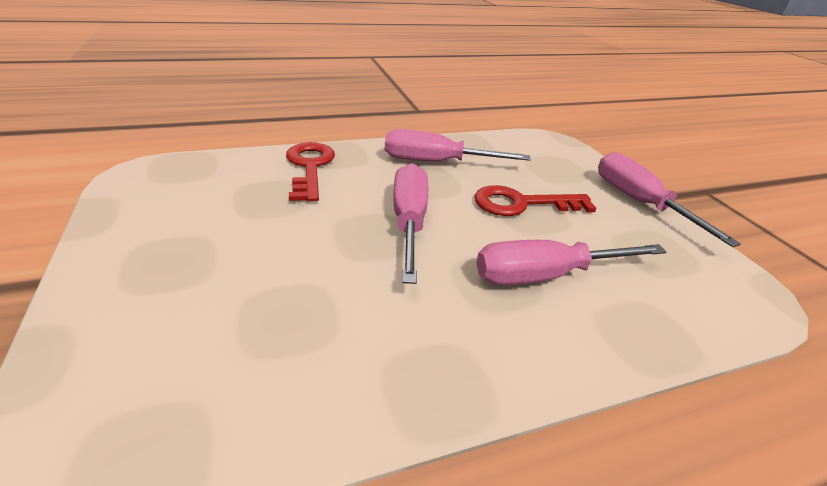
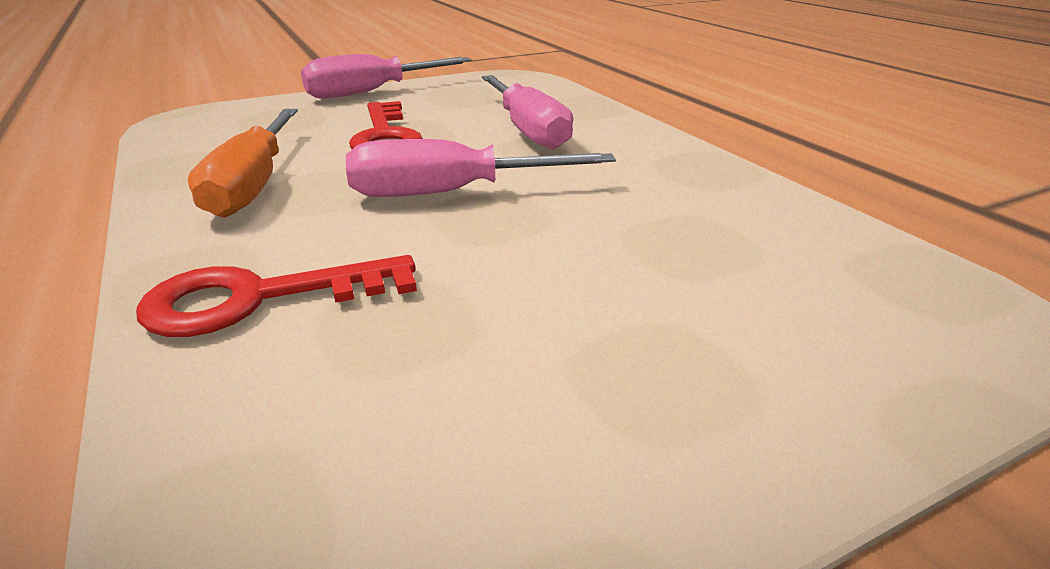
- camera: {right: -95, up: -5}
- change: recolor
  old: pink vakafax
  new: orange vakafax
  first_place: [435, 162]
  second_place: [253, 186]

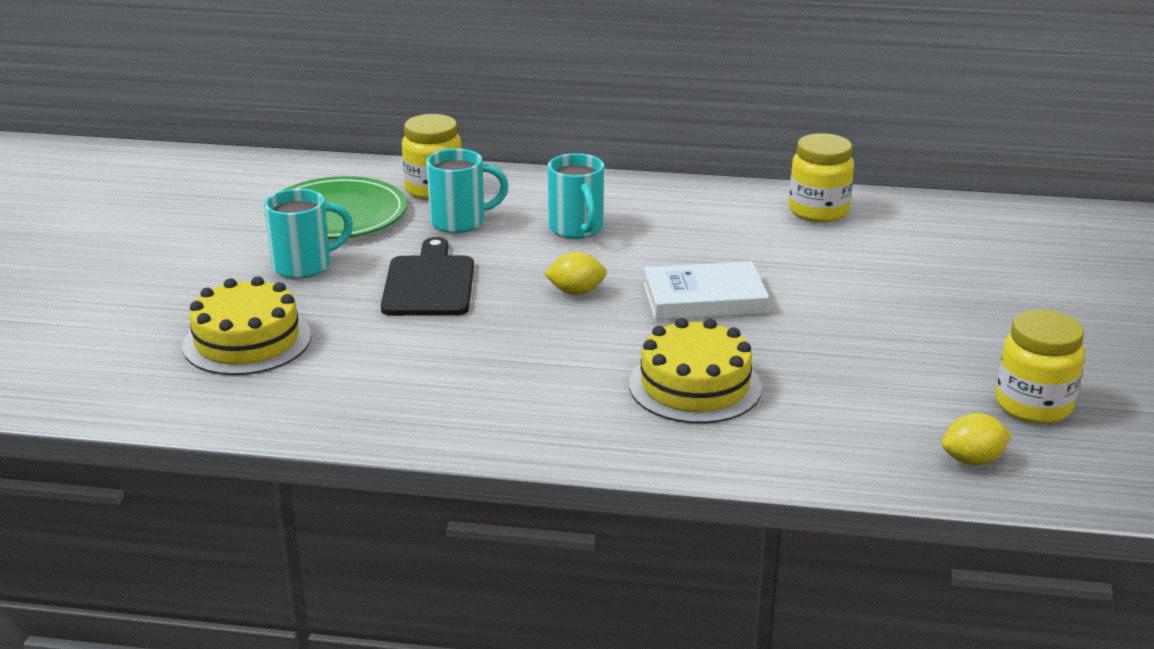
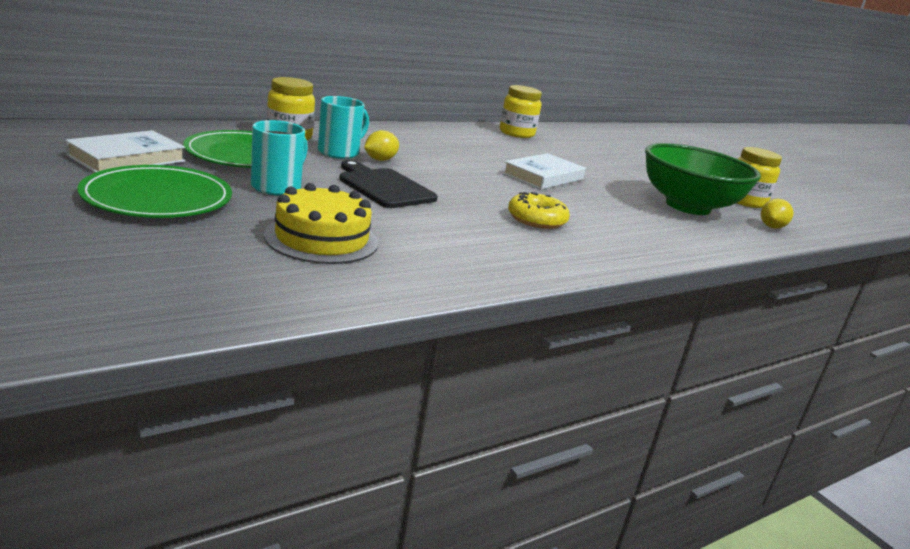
- camera: {right: -45, up: -5}
- change: move
  old: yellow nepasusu
  first_place: [576, 292]
  second_place: [380, 160]
- change: delete
  old: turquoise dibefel
  first_place: [576, 229]
- change: delete
  old: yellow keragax
  first_place: [695, 386]
- change: insert
  new: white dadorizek
  second_place: [127, 158]
- change: insert
  new: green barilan
  second_place: [157, 198]
- change: insert
  new: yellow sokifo
  second_place: [536, 219]
- change: insert
  new: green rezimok
  second_place: [687, 206]

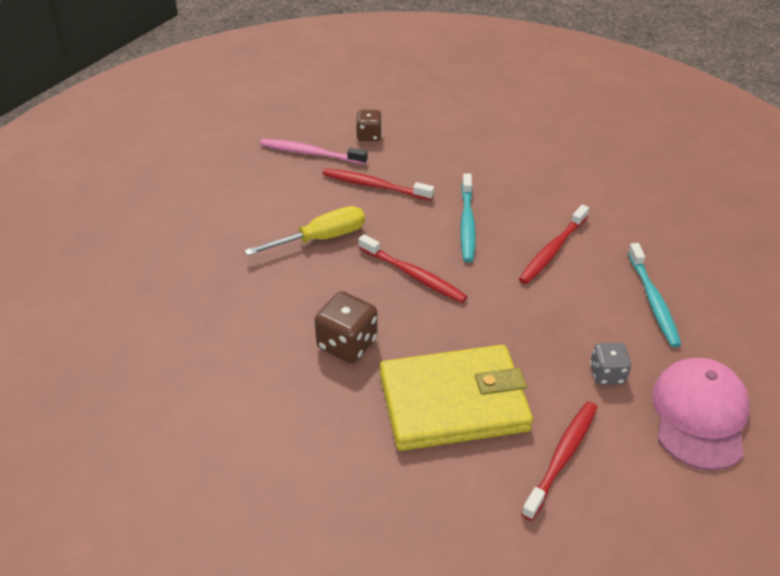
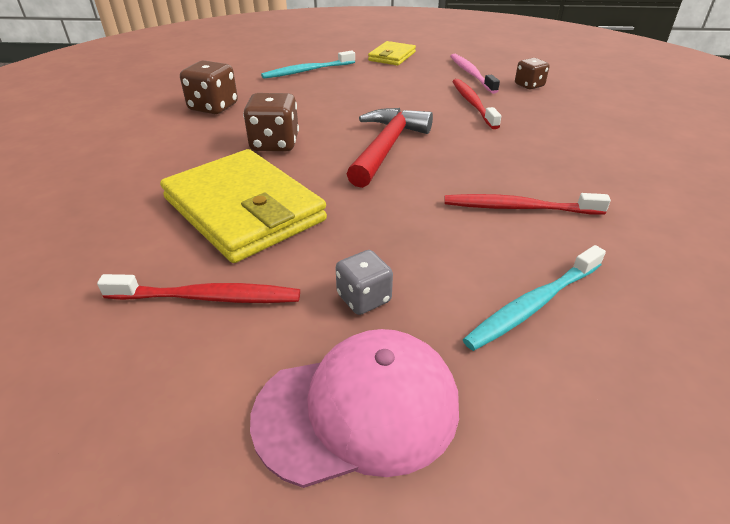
- camera: {right: 60, up: -5}
- change: delete
  old: yellow vakafax
  first_place: [321, 238]
- change: replace
  old: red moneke
  new: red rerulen
  first_place: [413, 275]
  second_place: [386, 148]
- change: move
  old: turquoise moneke
  first_place: [467, 223]
  second_place: [307, 71]
- change: insert
  new: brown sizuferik
  second_place: [213, 107]
- change: insert
  new: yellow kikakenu
  second_place: [392, 56]

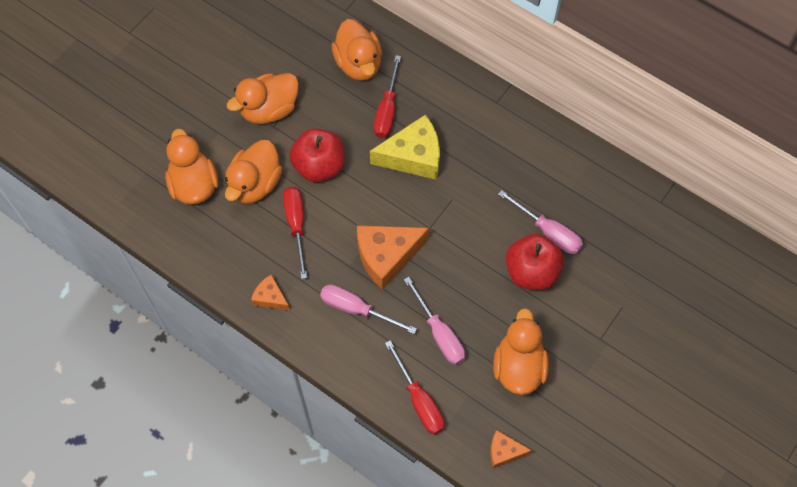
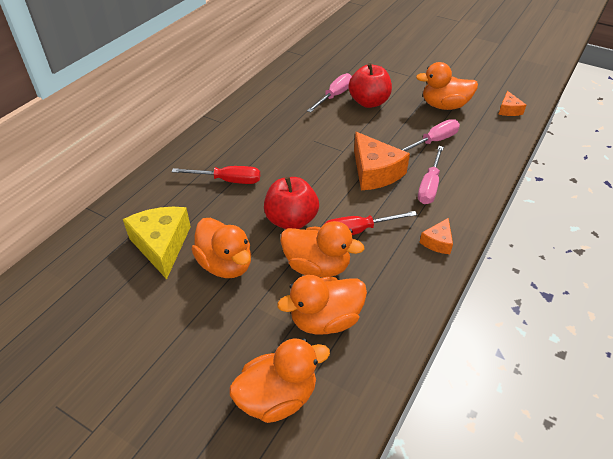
- camera: {right: -95, up: -20}
- change: move
  old: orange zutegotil
  first_place: [358, 64]
  second_place: [277, 397]
- change: move
  old: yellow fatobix
  first_place: [413, 156]
  second_place: [161, 245]
- change: delete
  old: red vakafax
  first_place: [419, 400]

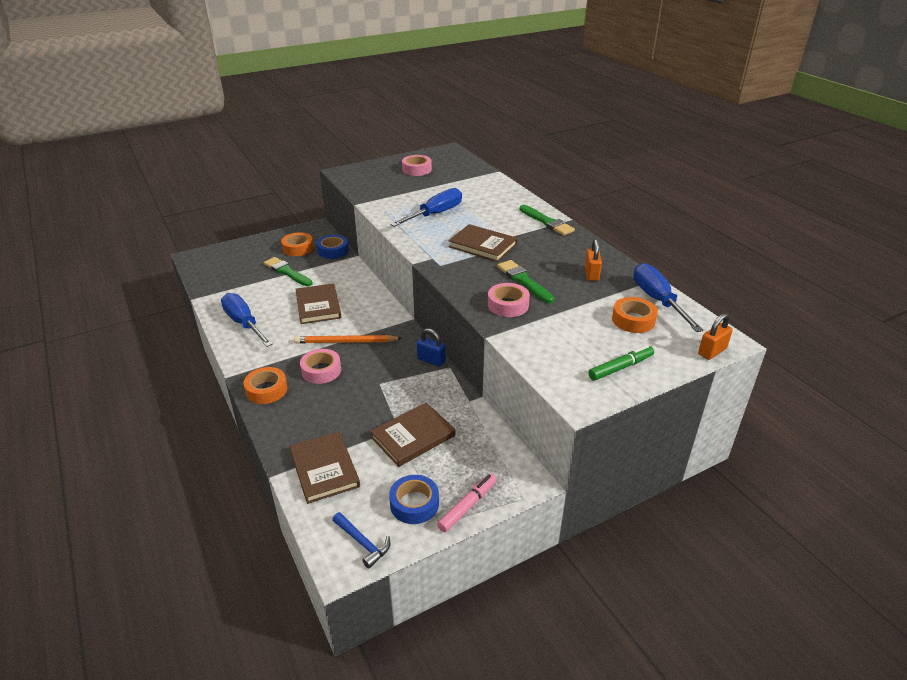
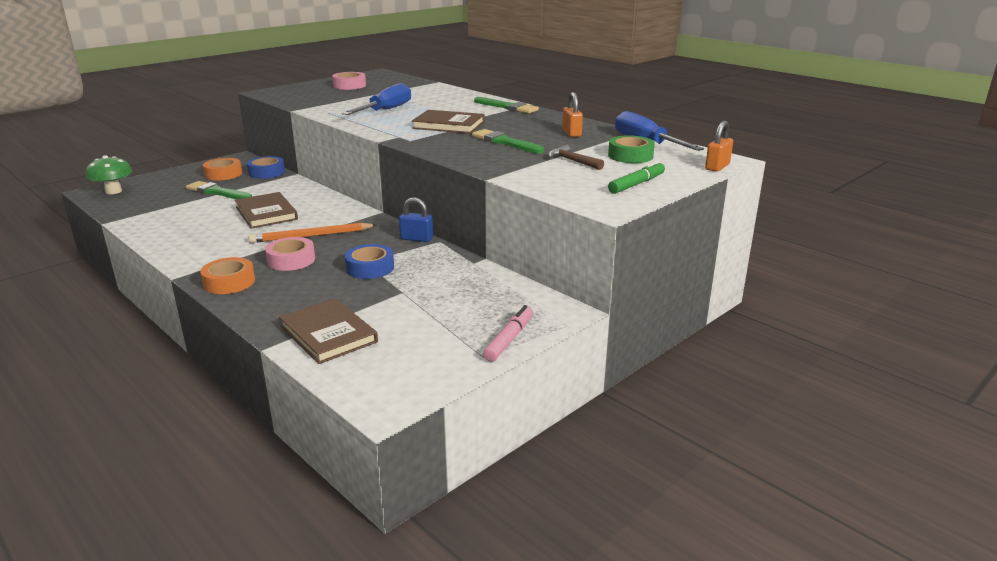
- camera: {right: -15, up: -10}
- change: delete
  old: blue vakafax
  first_place: [244, 323]
- change: delete
  old: blue rerulen
  first_place: [362, 543]
- change: delete
  old: brown dadorizek
  first_place: [413, 436]
- change: move
  old: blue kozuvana
  first_place: [414, 504]
  second_place: [370, 268]
- change: delete
  old: pink kozuvana
  first_place: [508, 305]
- change: recolor
  old: orange kozuvana
  new: green kozuvana
  first_place: [633, 320]
  second_place: [630, 156]
- change: insert
  new: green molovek
  second_place: [113, 191]
- change: insert
  new: brown rerulen
  second_place: [573, 161]

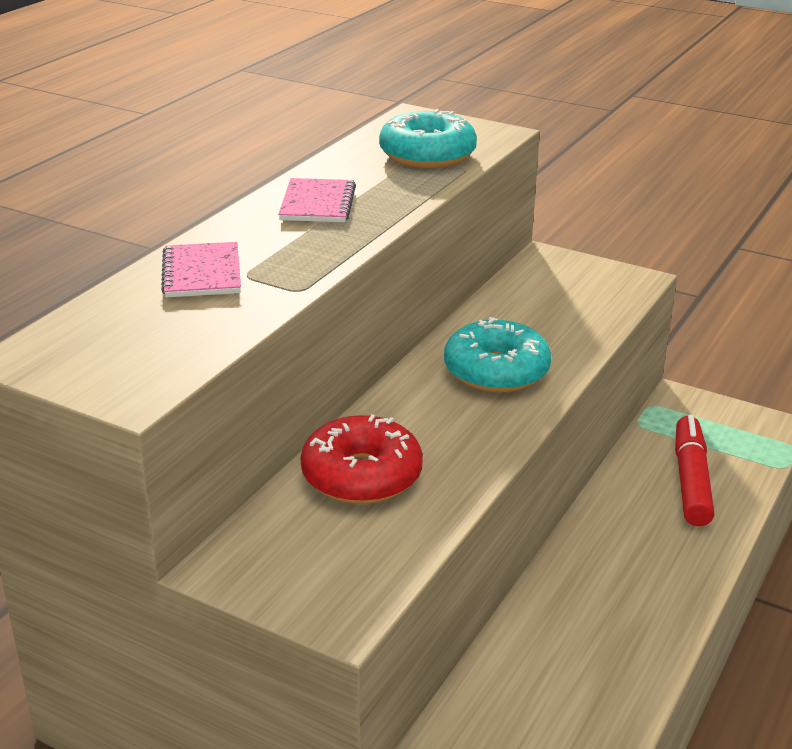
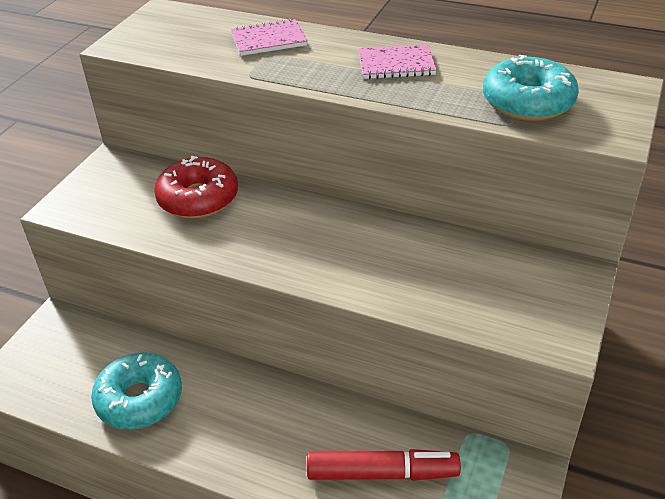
- camera: {right: 85, up: 10}
- change: move
  old: turquoise sokifo
  first_place: [496, 371]
  second_place: [140, 399]

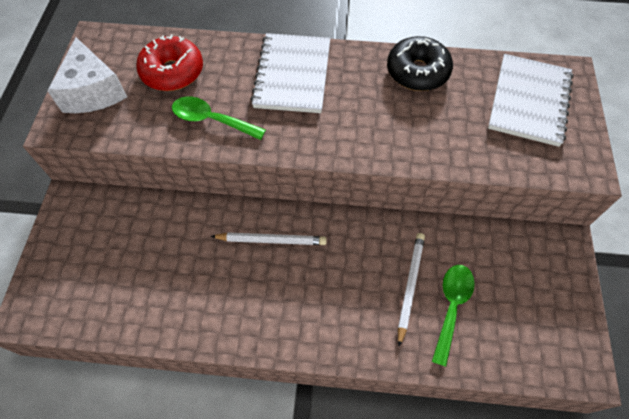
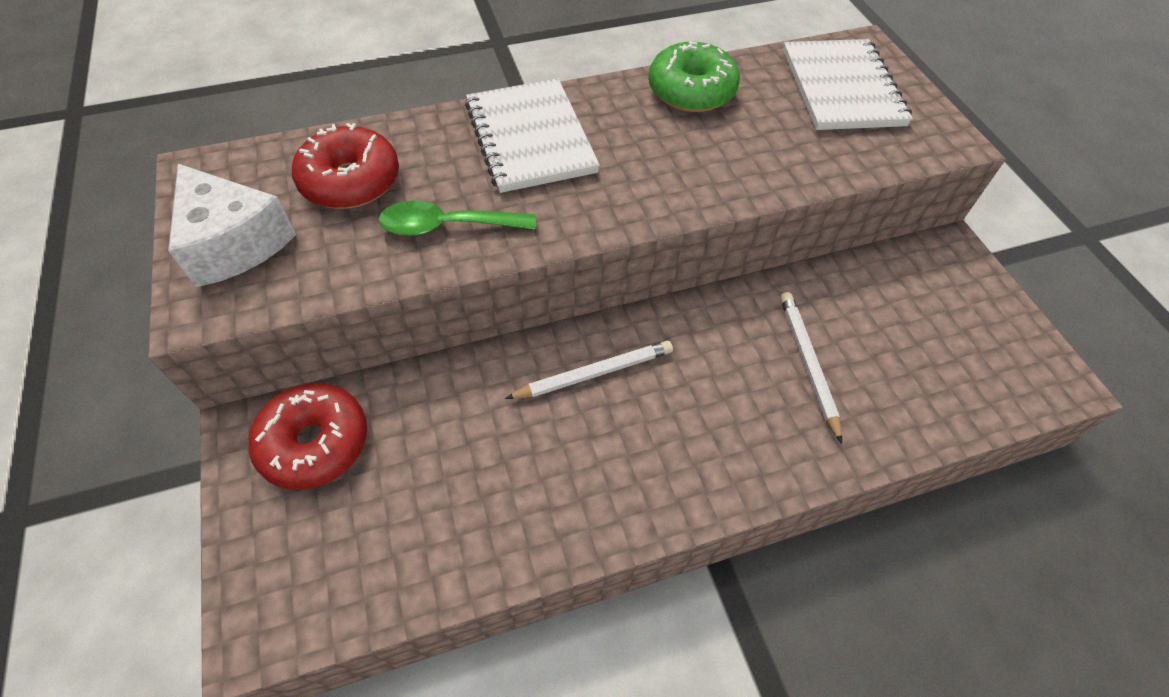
- camera: {right: -25, up: -5}
- change: recolor
  old: black sokifo
  new: green sokifo
  first_place: [417, 72]
  second_place: [691, 91]
- change: delete
  old: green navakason
  first_place: [451, 307]
- change: insert
  new: red sokifo
  second_place: [315, 443]

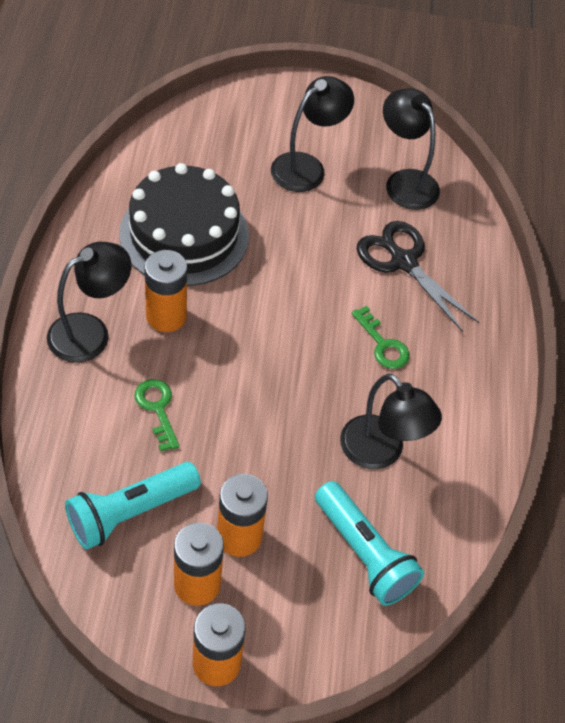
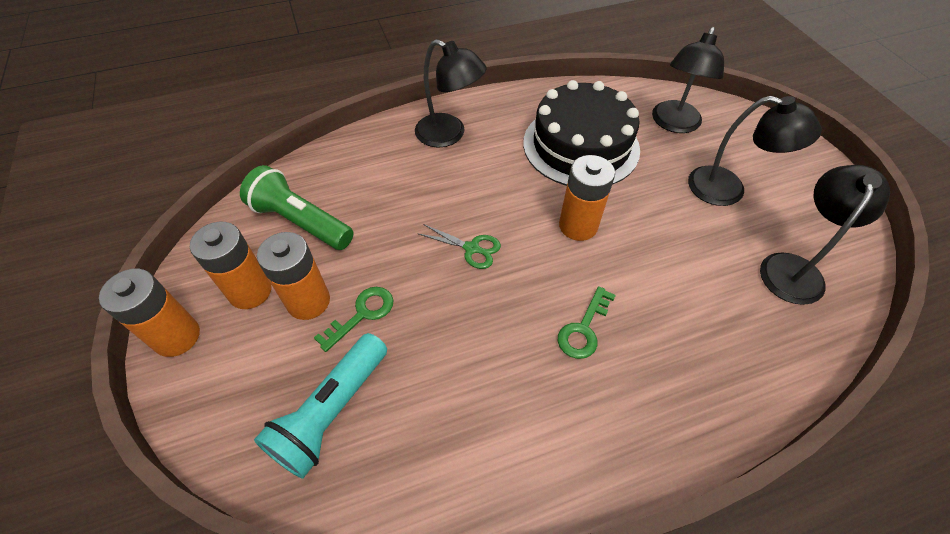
- camera: {right: 70, up: 0}
- change: recolor
  old: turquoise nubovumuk
  new: green nubovumuk
  first_place: [130, 513]
  second_place: [300, 222]
- change: move
  old: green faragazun
  first_place: [157, 409]
  second_place: [362, 314]
- change: move
  old: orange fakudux
  first_place: [166, 316]
  second_place: [578, 226]
- change: move
  old: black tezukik
  first_place: [381, 452]
  second_place: [673, 124]
- change: delete
  old: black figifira
  first_place: [403, 262]
- change: insert
  new: green figifira
  second_place: [471, 248]

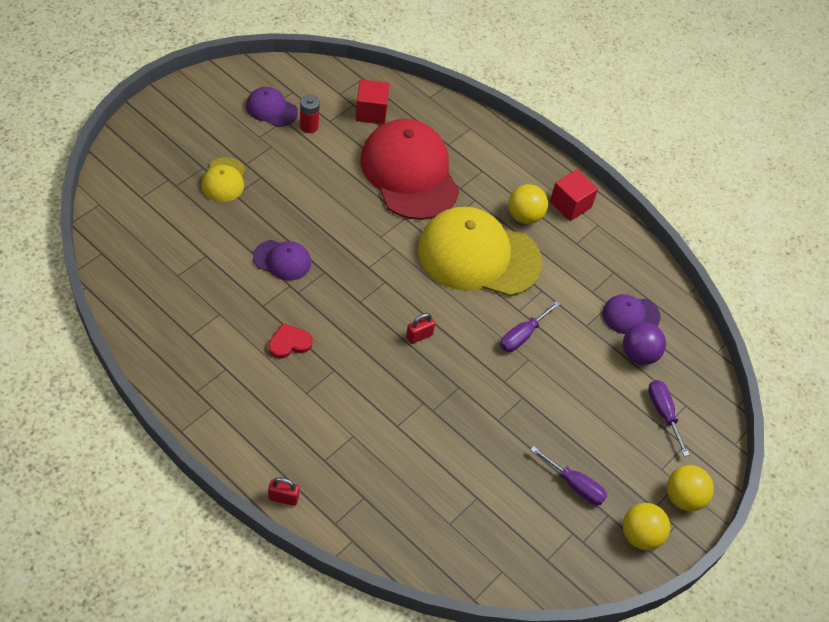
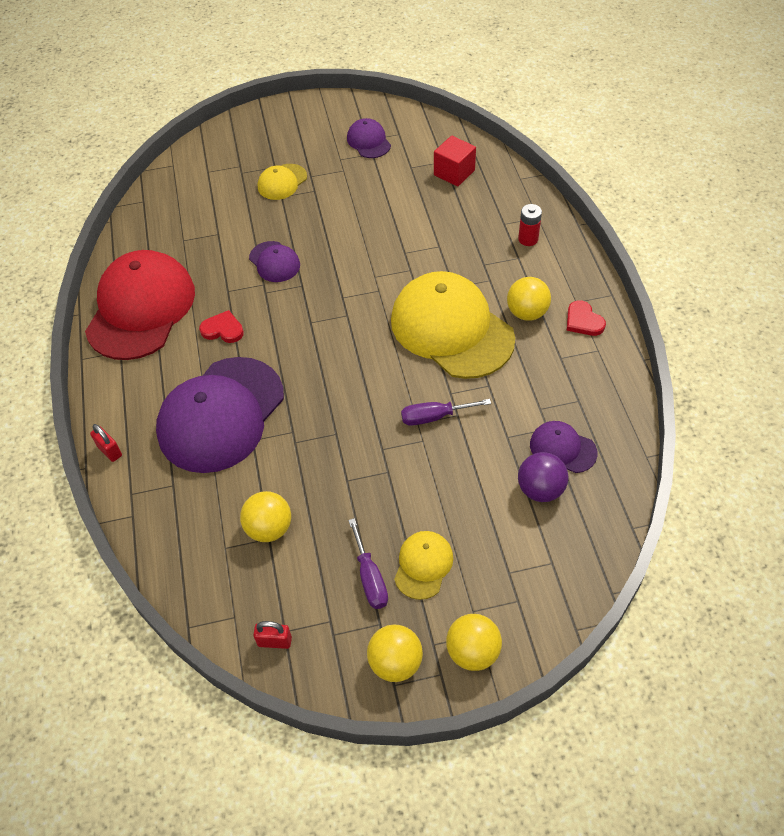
- camera: {right: 45, up: 0}
- change: move
  old: red fakudux
  first_place: [309, 126]
  second_place: [528, 239]
- change: move
  old: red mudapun
  first_place: [409, 173]
  second_place: [141, 309]
- change: move
  old: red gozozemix
  first_place: [419, 336]
  second_place: [274, 641]
- change: replace
  old: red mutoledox
  new: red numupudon
  first_place: [570, 205]
  second_place: [583, 321]
- change: delete
  old: purple vakafax
  first_place: [663, 413]
- change: insert
  new: purple mudapun
  second_place: [221, 414]
- change: insert
  new: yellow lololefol
  second_place: [269, 528]
- change: insert
  new: yellow mudapun
  second_place: [423, 565]

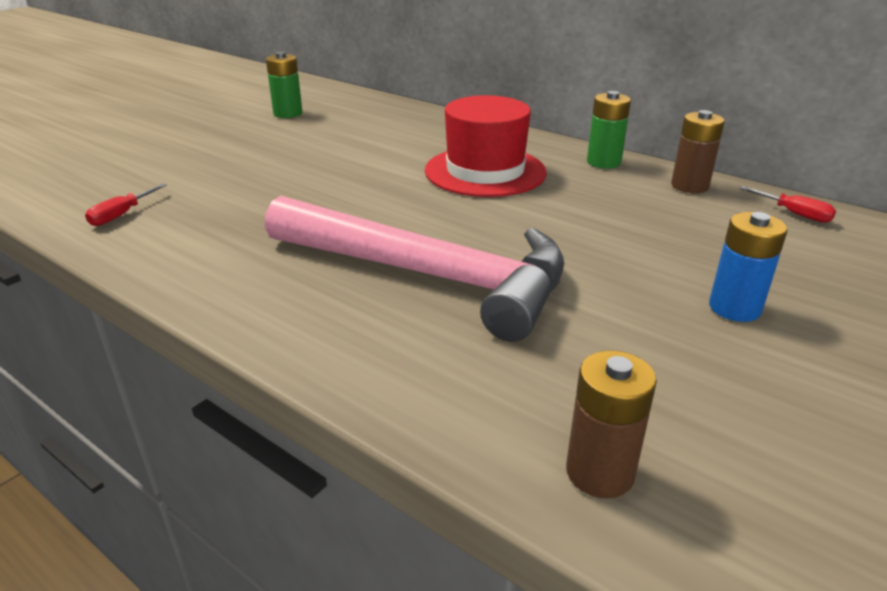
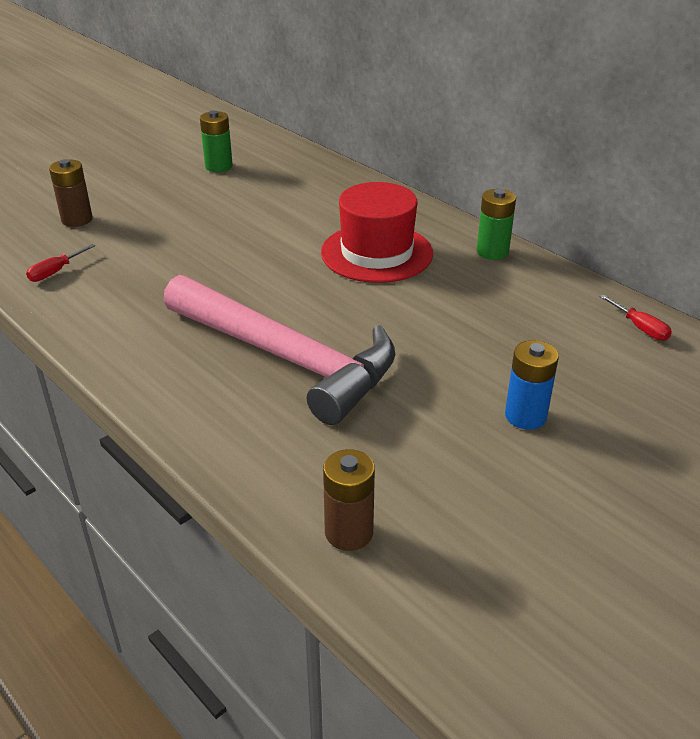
- camera: {right: 10, up: 5}
- change: move
  old: brown fakudux
  first_place: [689, 186]
  second_place: [77, 219]

